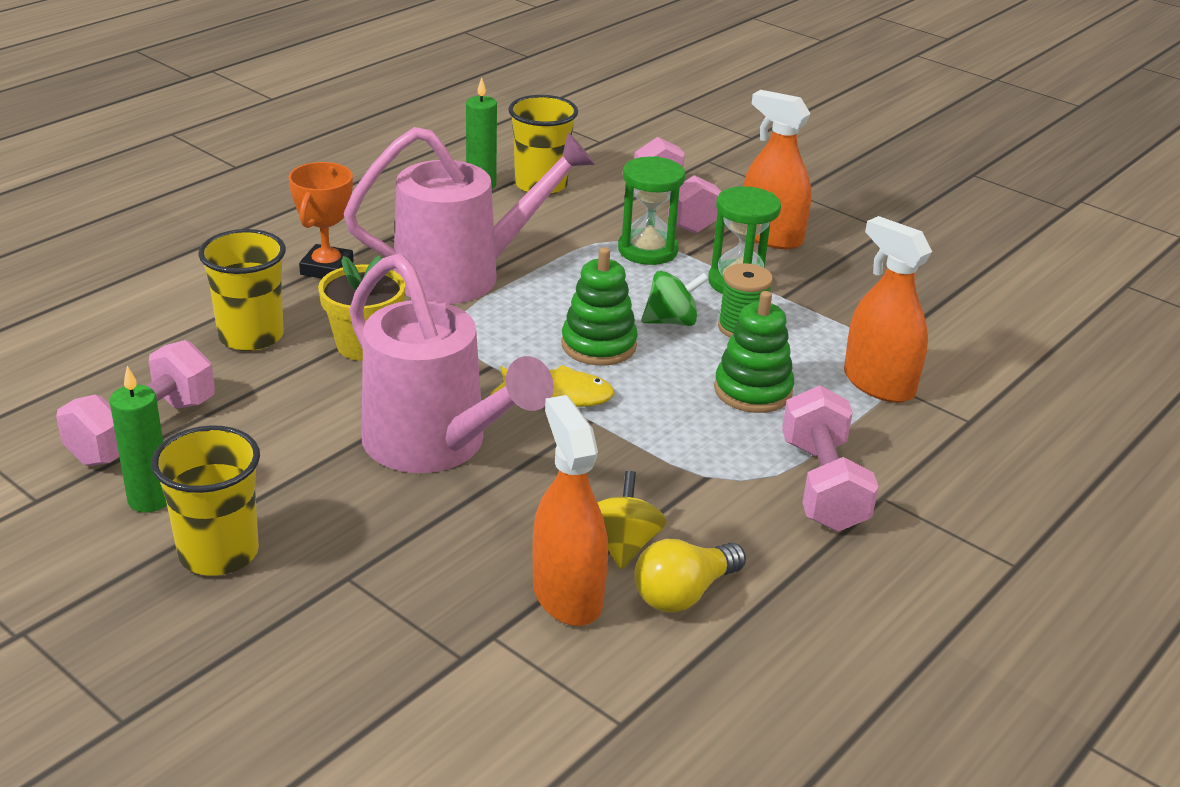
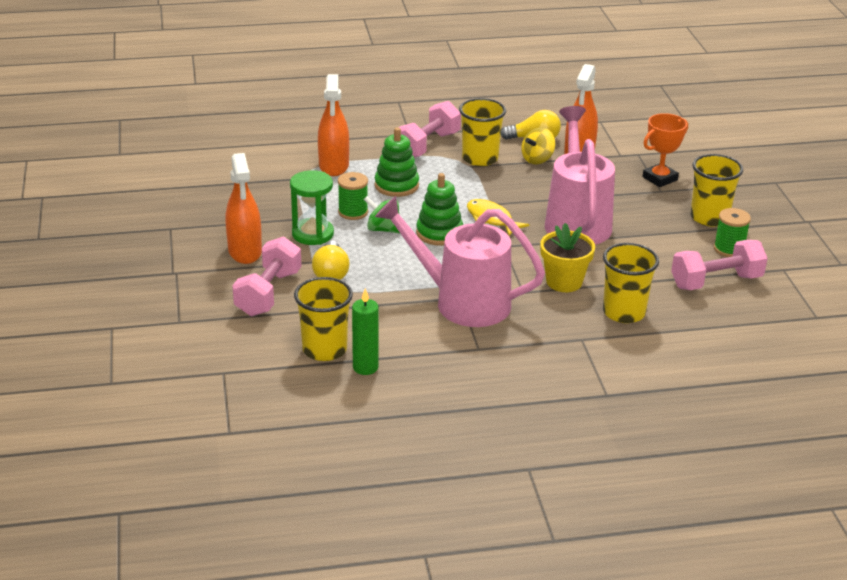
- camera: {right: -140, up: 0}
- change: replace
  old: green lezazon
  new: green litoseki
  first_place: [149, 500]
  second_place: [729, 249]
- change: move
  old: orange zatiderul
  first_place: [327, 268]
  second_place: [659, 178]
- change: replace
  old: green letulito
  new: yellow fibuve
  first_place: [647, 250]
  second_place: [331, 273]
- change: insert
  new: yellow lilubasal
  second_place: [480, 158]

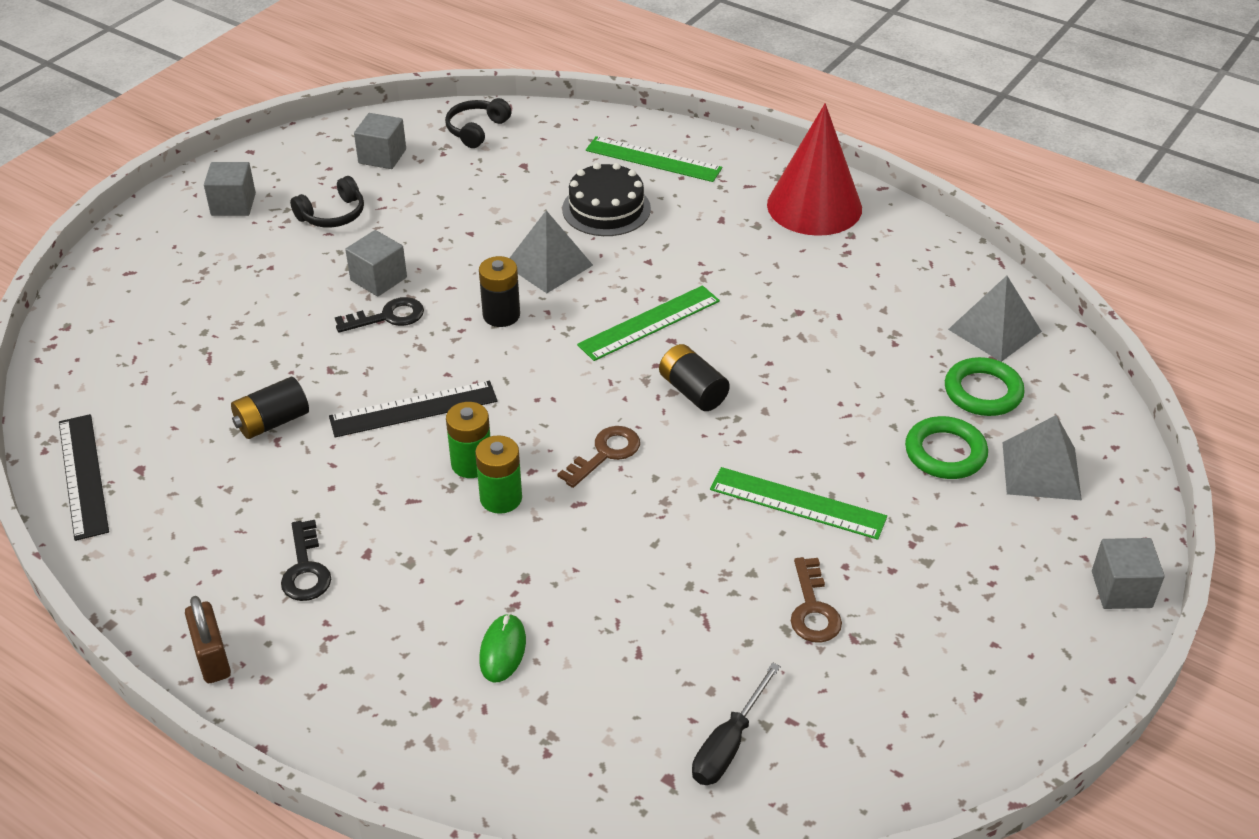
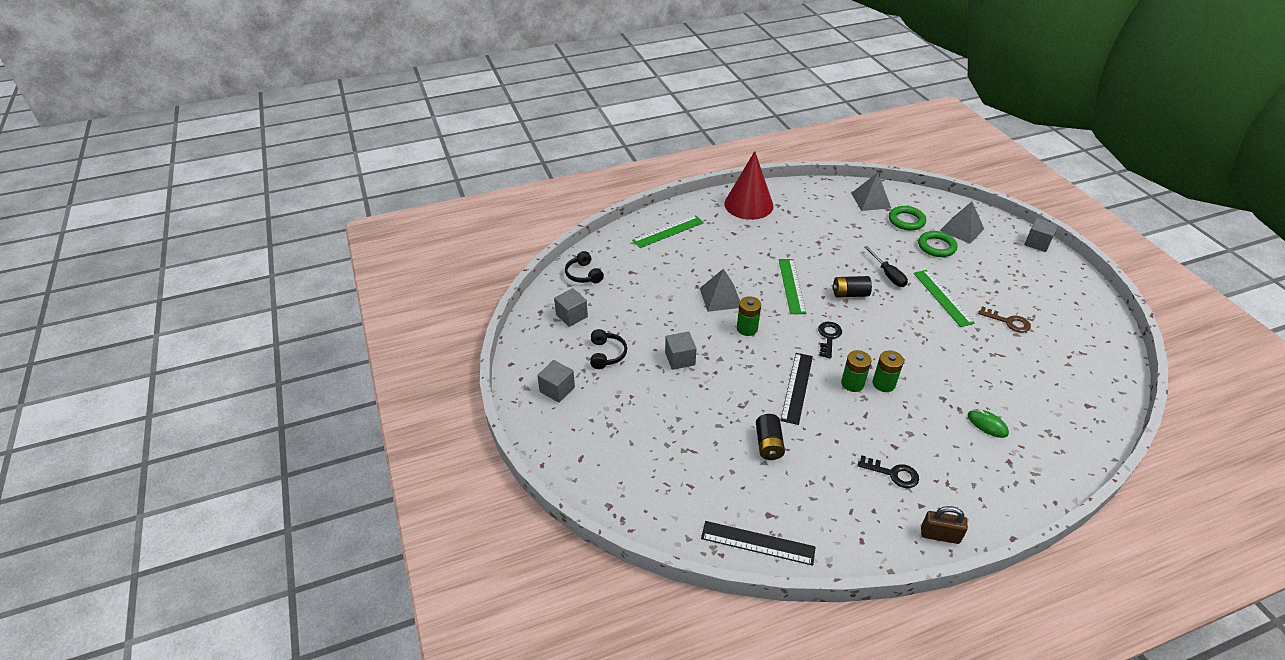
- camera: {right: -55, up: 0}
- change: move
  old: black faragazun
  first_place: [387, 317]
  second_place: [828, 337]
- change: recolor
  old: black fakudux
  new: green fakudux
  first_place: [501, 315]
  second_place: [747, 328]
- change: delete
  old: brown faragazun
  first_place: [605, 454]
- change: delete
  old: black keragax
  first_place: [606, 209]
- change: move
  old: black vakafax
  first_place: [728, 744]
  second_place: [888, 275]
- change: rotate
  old: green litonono
  first_place: [797, 503]
  second_place: [942, 297]
  degrees: -75

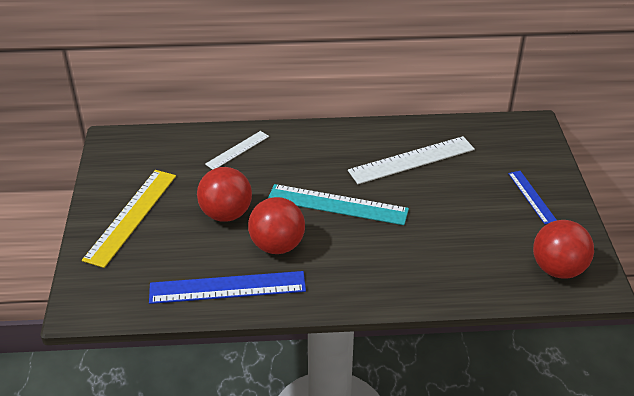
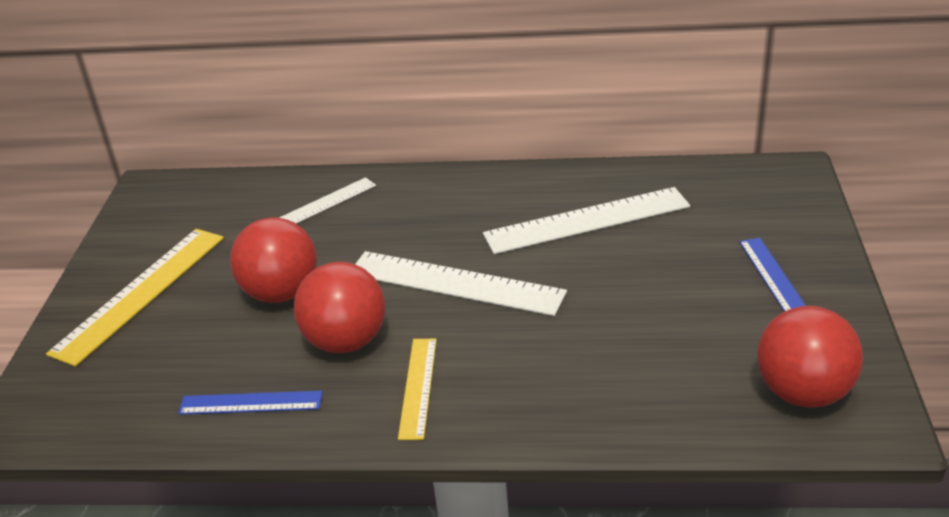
- camera: {right: 10, up: -5}
- change: resize
  old: blue litonono
  first_place: [227, 288]
  second_place: [250, 403]
  factor: 0.57
- change: recolor
  old: turquoise litonono
  new: white litonono
  first_place: [337, 204]
  second_place: [455, 283]
- change: insert
  new: yellow litonono
  second_place: [418, 387]

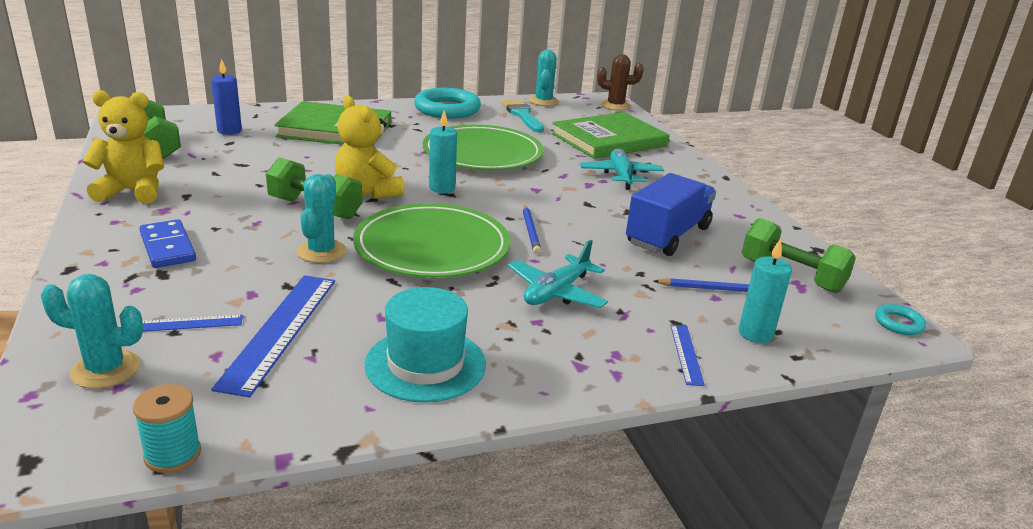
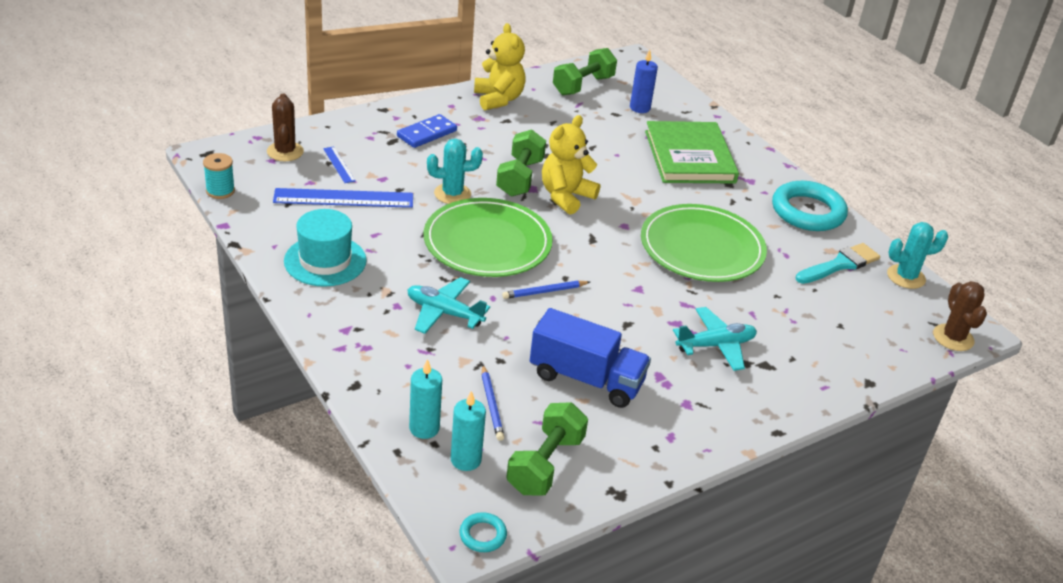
- camera: {right: 75, up: 10}
- change: recolor
  old: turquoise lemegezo
  new: brown lemegezo
  first_place: [106, 369]
  second_place: [285, 152]
- change: move
  old: turquoise lezazon
  first_place: [442, 188]
  second_place: [466, 460]
- change: delete
  old: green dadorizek
  first_place: [609, 140]
- change: delete
  old: blue litonono
  first_place: [686, 354]

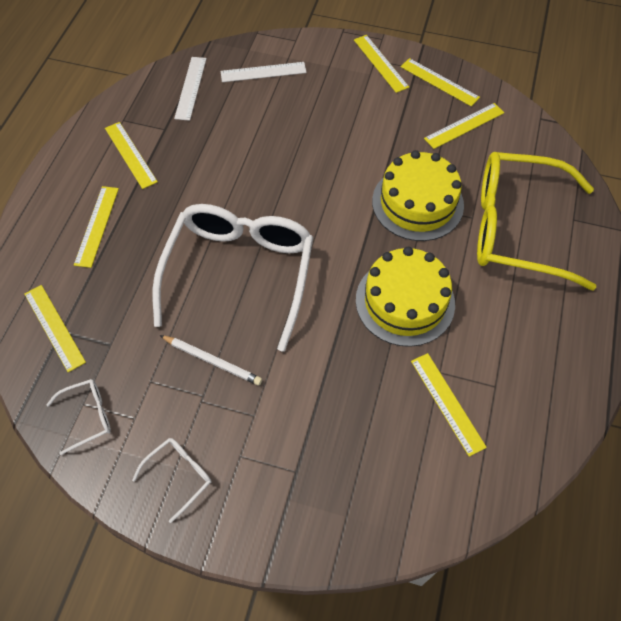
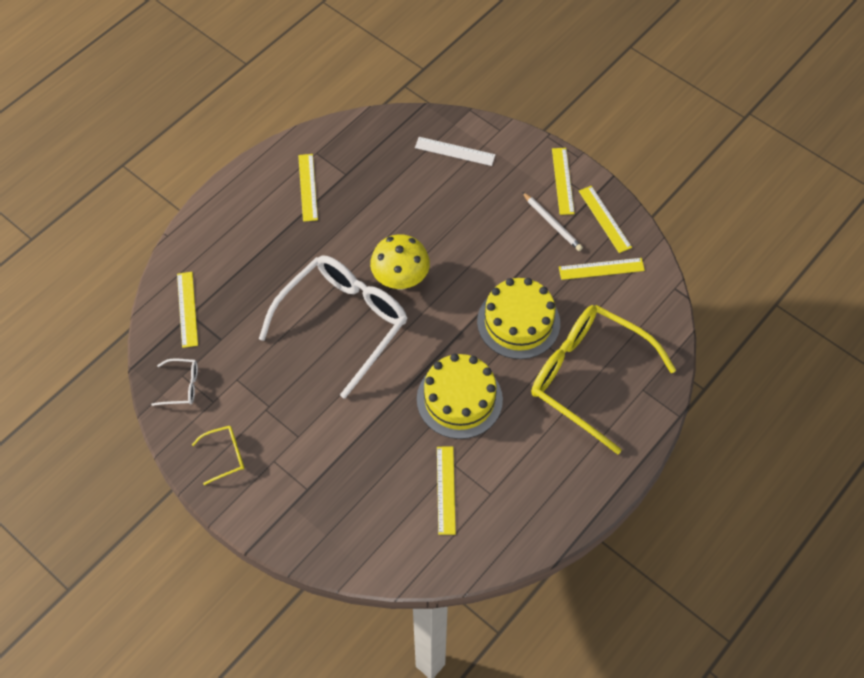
- camera: {right: 25, up: 0}
- change: delete
  old: yellow litonono
  first_place: [97, 226]
- change: recolor
  old: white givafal
  new: yellow givafal
  first_place: [179, 475]
  second_place: [225, 455]
- change: move
  old: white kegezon
  first_place: [212, 361]
  second_place: [552, 223]
- change: delete
  old: white litonono
  first_place: [190, 88]
- change: insert
  new: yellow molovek
  second_place: [400, 280]

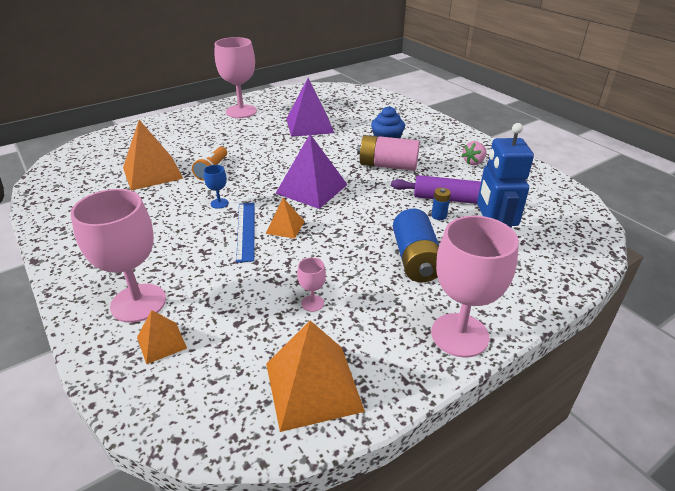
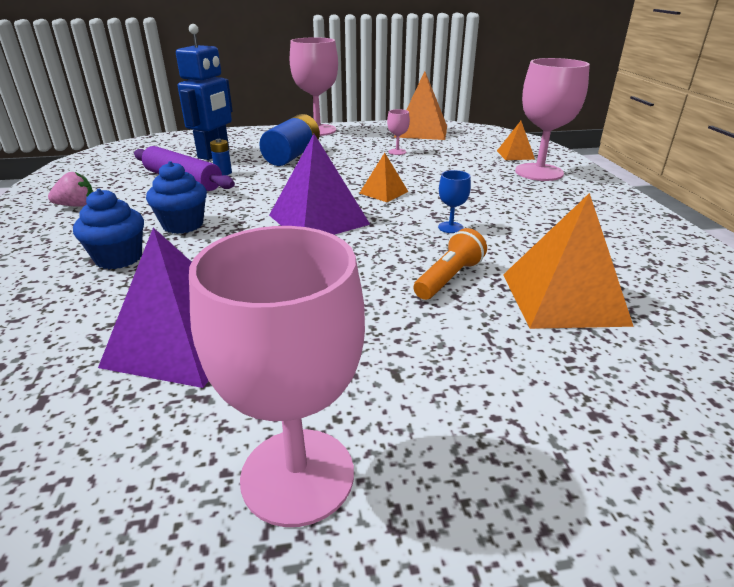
- camera: {right: -155, up: -5}
- change: delete
  old: blue litonono
  first_place: [246, 230]
- change: replace
  old: pink fakudux
  new: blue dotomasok
  first_place: [387, 165]
  second_place: [183, 225]

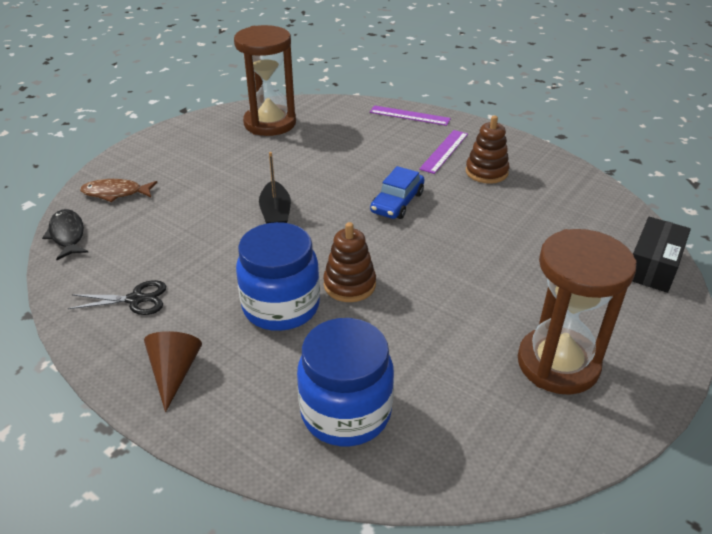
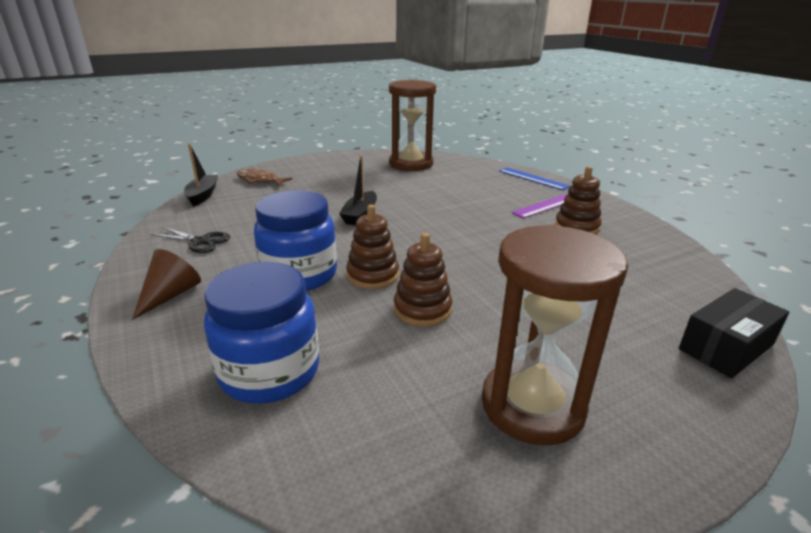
- camera: {right: 25, up: -10}
- change: replace
  old: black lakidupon
  new: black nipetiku
  first_place: [67, 235]
  second_place: [202, 195]
- change: recolor
  old: purple litonono
  new: blue litonono
  first_place: [409, 115]
  second_place: [533, 178]
- change: delete
  old: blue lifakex
  first_place: [397, 202]
- change: insert
  new: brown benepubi
  second_place: [422, 309]

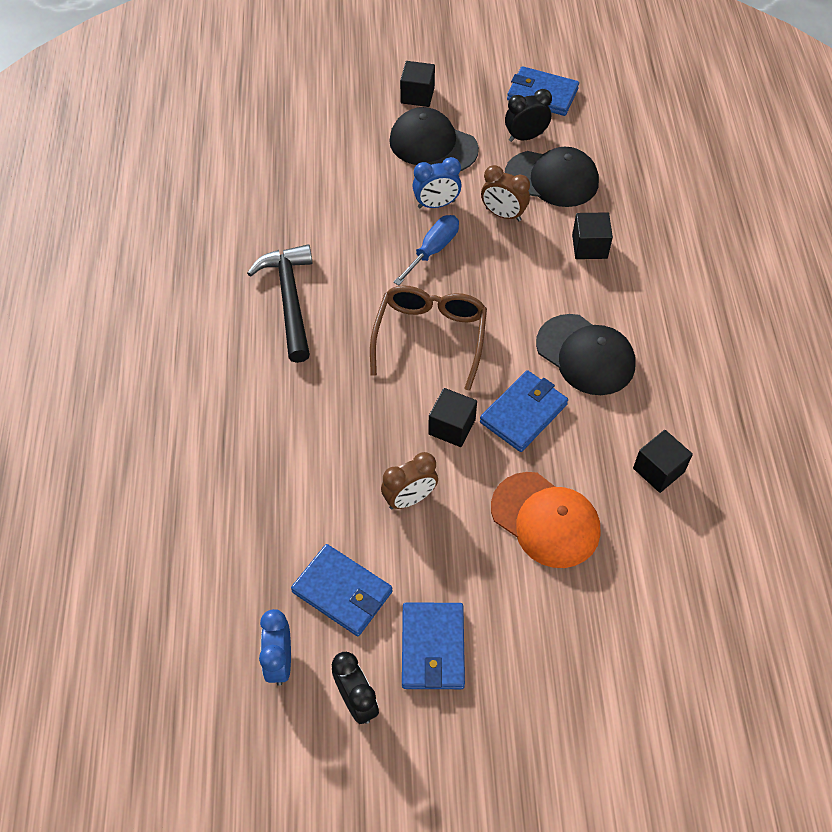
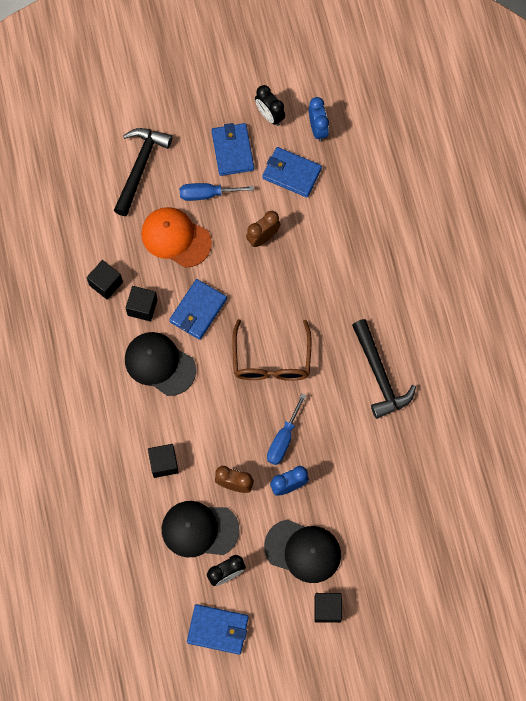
- camera: {right: 170, up: 15}
- change: move
  old: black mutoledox
  first_place: [452, 427]
  second_place: [142, 307]
- change: insert
  new: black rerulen
  second_place: [140, 167]
- change: insert
  new: blue vakafax
  second_place: [207, 194]

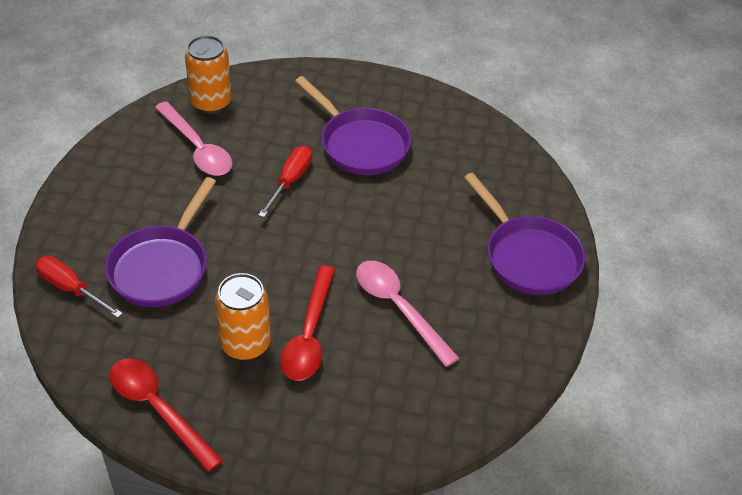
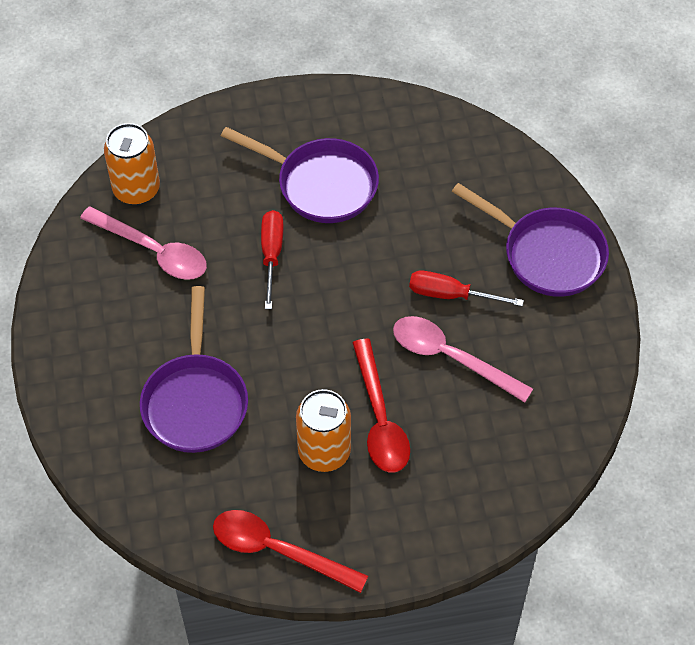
- camera: {right: -20, up: 10}
- change: move
  old: red vakafax
  first_place: [71, 288]
  second_place: [451, 295]

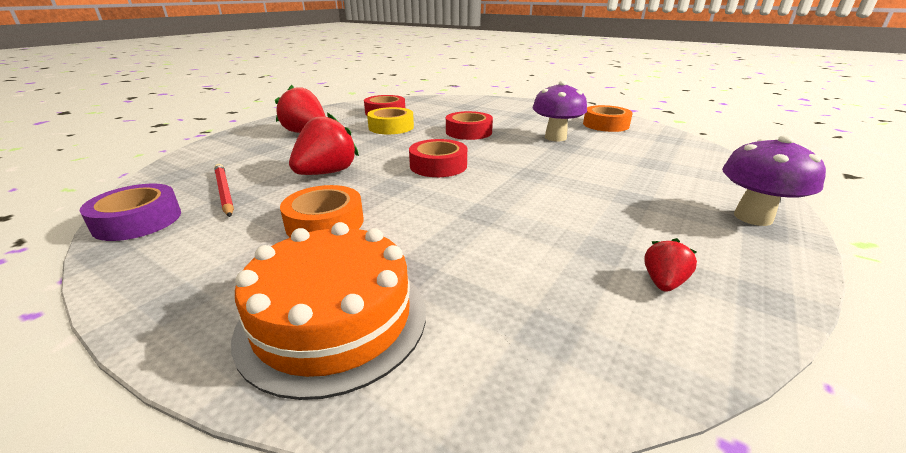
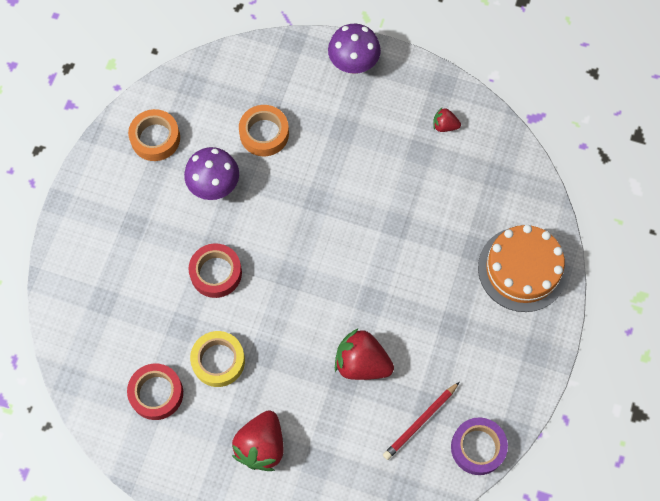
- camera: {right: -105, up: 40}
- change: move
  old: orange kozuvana
  first_place: [325, 223]
  second_place: [264, 134]
- change: delete
  old: red kozuvana
  first_place: [438, 165]

